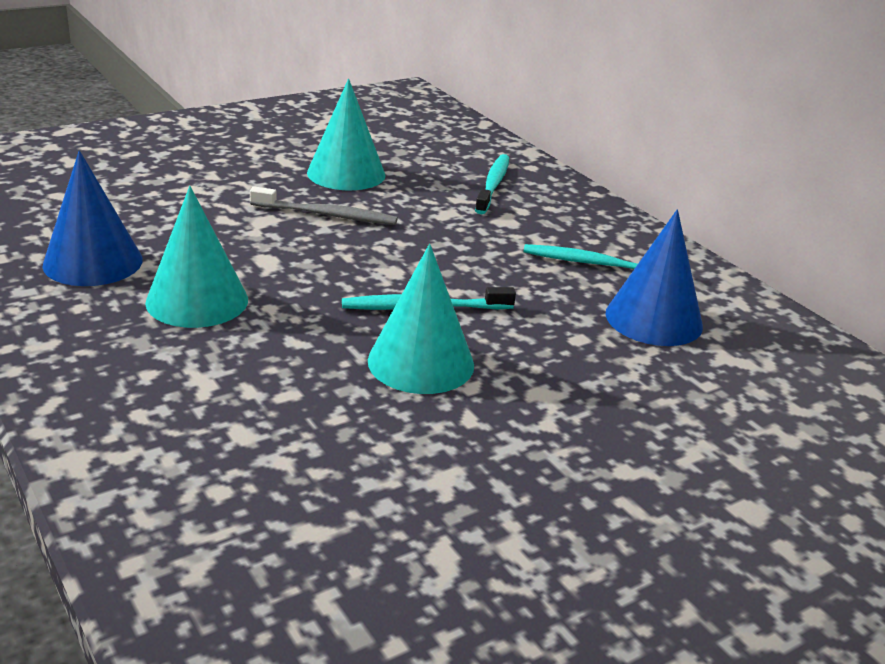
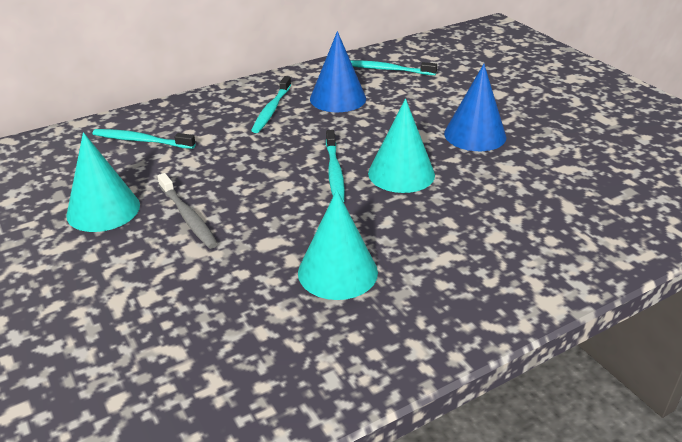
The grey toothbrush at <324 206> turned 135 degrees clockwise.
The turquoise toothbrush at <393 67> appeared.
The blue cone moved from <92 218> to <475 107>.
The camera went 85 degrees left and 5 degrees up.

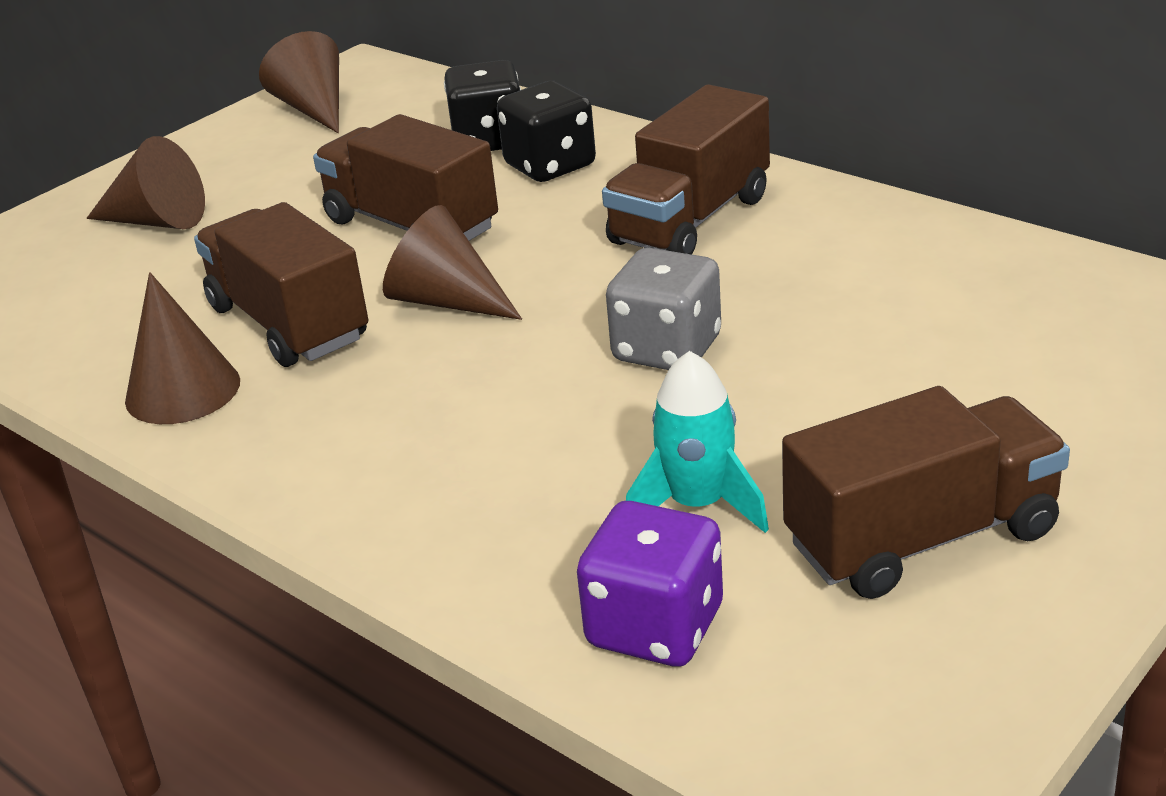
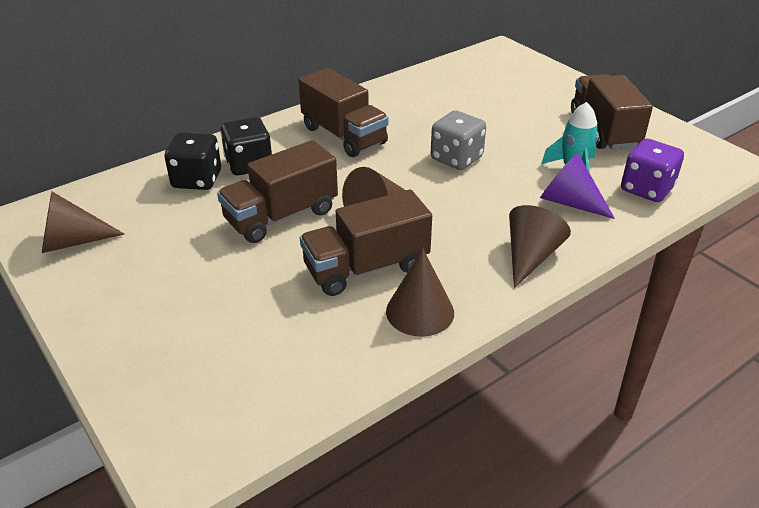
The brown cone moved from <145 182> to <540 246>.
The purple cone at <577 185> appeared.
The camera went 80 degrees left and 5 degrees up.

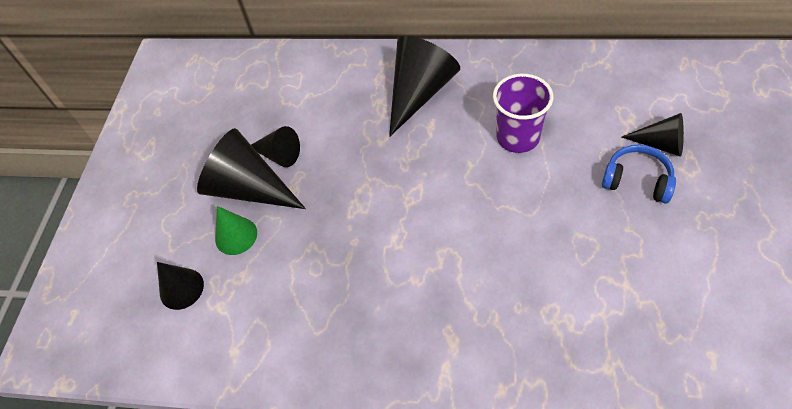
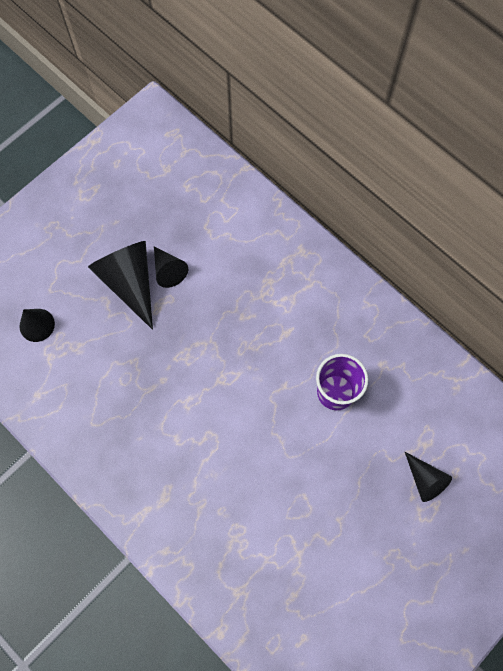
The green cone at <236 230> disappeared.
The black cone at <424 86> disappeared.
The blue headphones at <639 174> disappeared.
The camera went 30 degrees right and 15 degrees up.

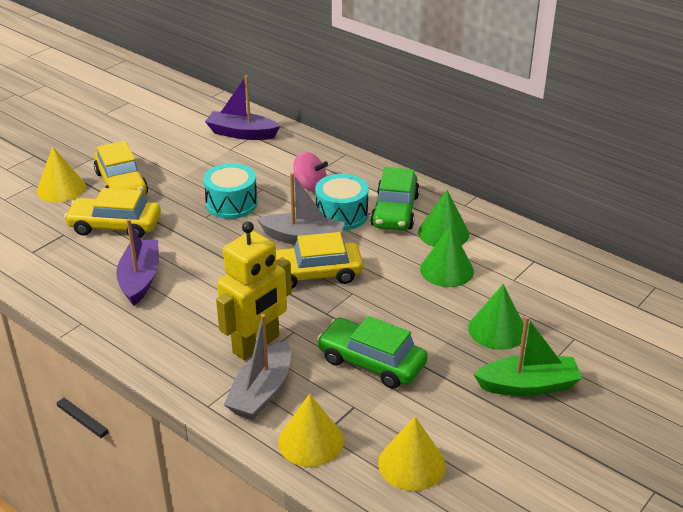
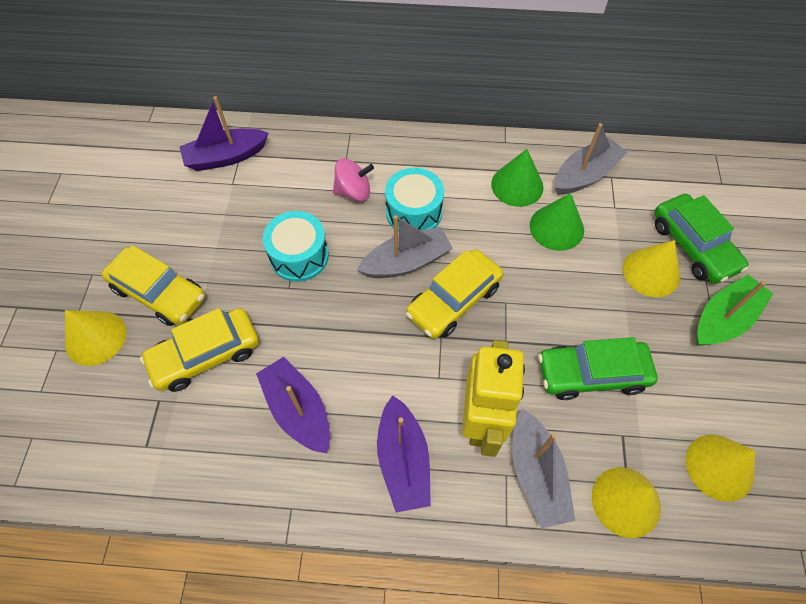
The purple boat at <404 454> appeared.
The grey boat at <591 159> appeared.
The green cone at <496 317> became the yellow cone at <651 268>.
The green car moved from <395 198> to <701 239>.
The camera went 35 degrees left and 25 degrees up.

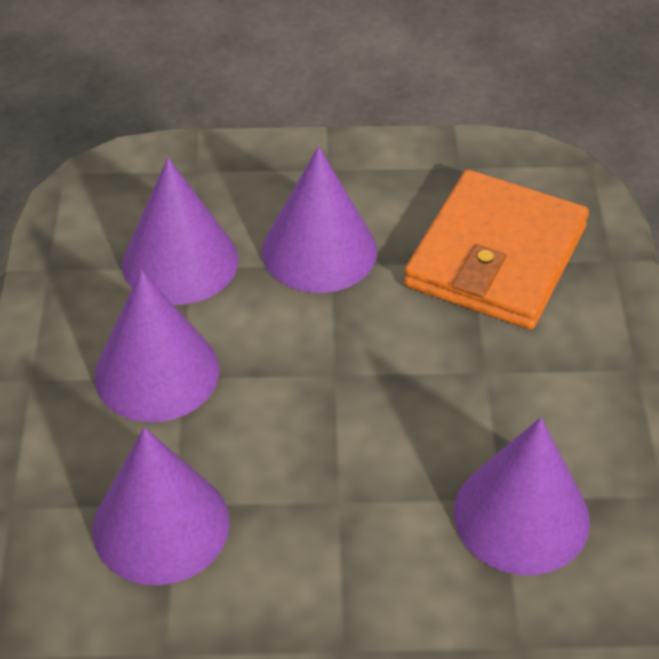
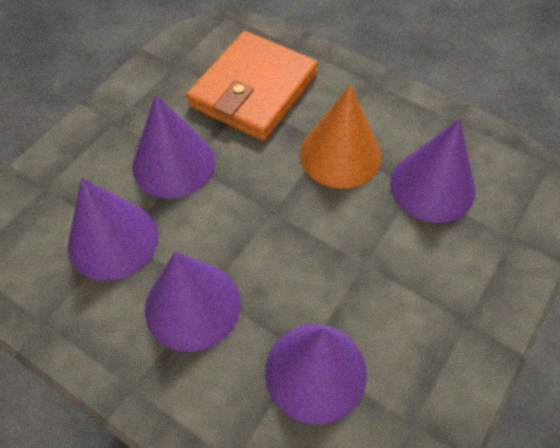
The orange wallet at <496 250> turned 60 degrees clockwise.
The orange cone at <341 136> appeared.
The camera went 55 degrees left and 10 degrees up.

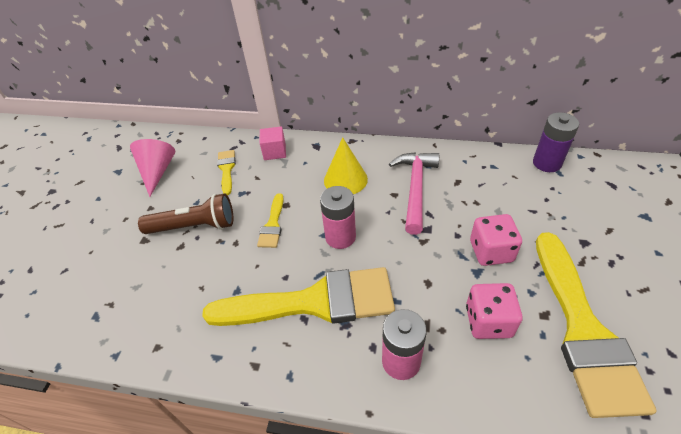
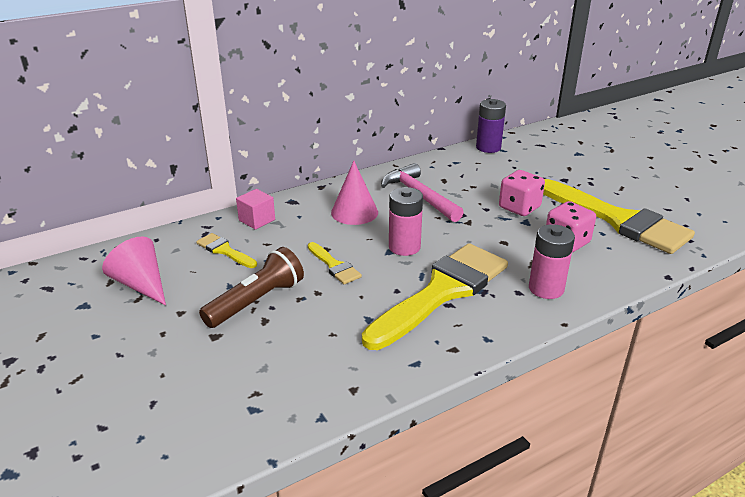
The yellow cone at <346 165> became the pink cone at <354 193>.
The camera went 45 degrees left and 15 degrees down.

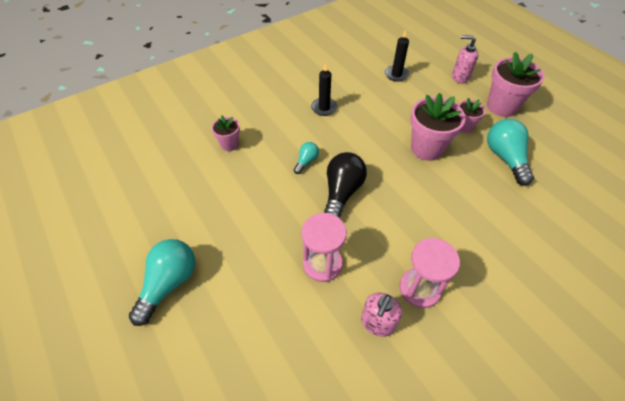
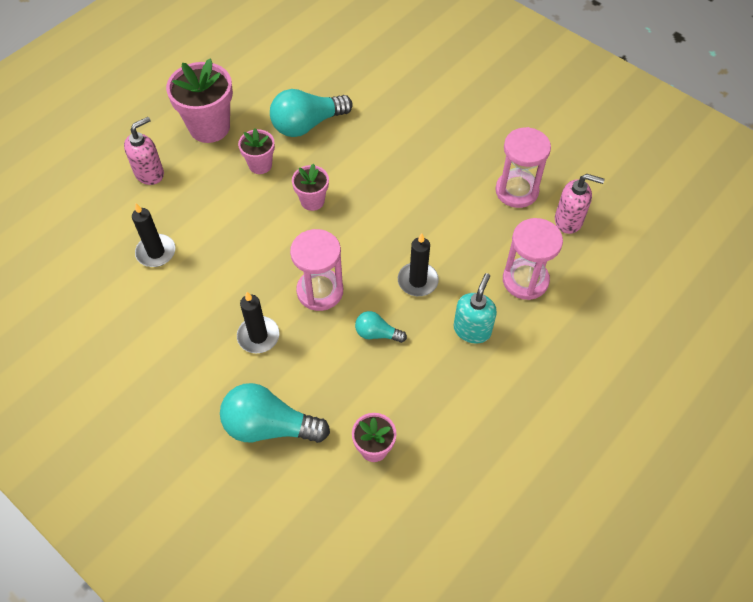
The pink soap dispenser at <465 59> turned 135 degrees counterclockwise.
The turquoise light bulb moved from <162 282> to <275 413>.
The pink hourglass at <316 270> appeared.
The pink flower pot at <438 127> changed to 0.55 times the size.
The black light bulb at <345 185> was replaced by the black candle at <418 264>.
The turquoise soap dispenser at <475 308> appeared.
The camera went 105 degrees left and 5 degrees up.

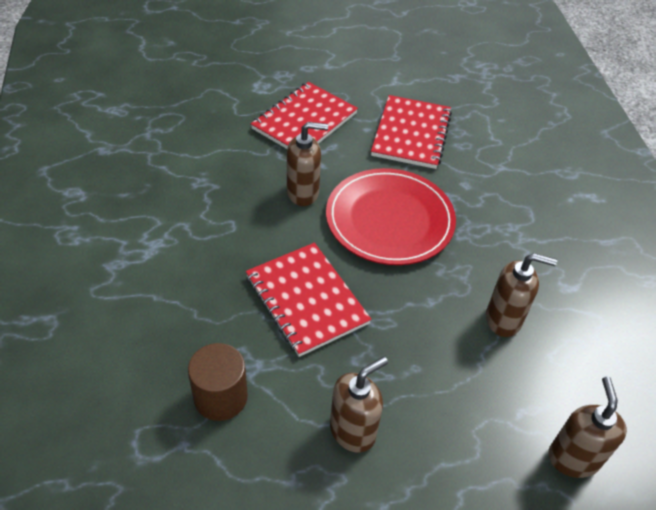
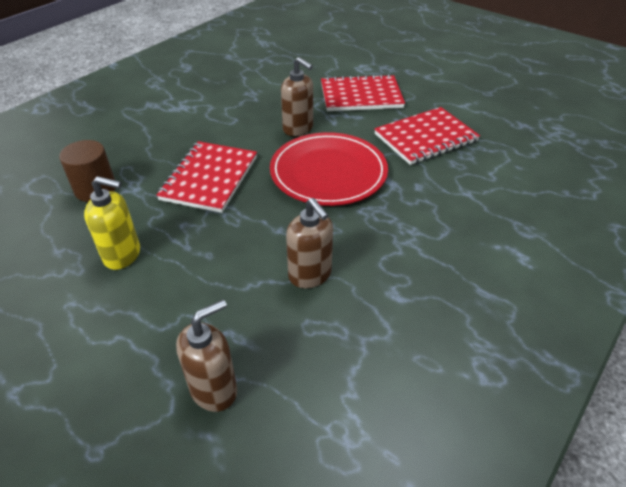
The brown soap dispenser at <359 405> became the yellow soap dispenser at <112 223>.
The camera went 50 degrees right and 5 degrees down.

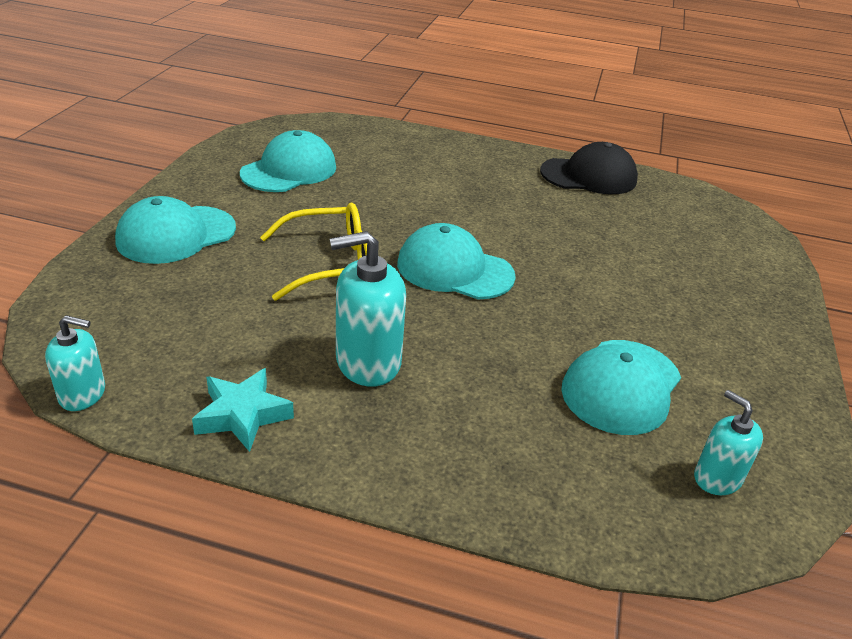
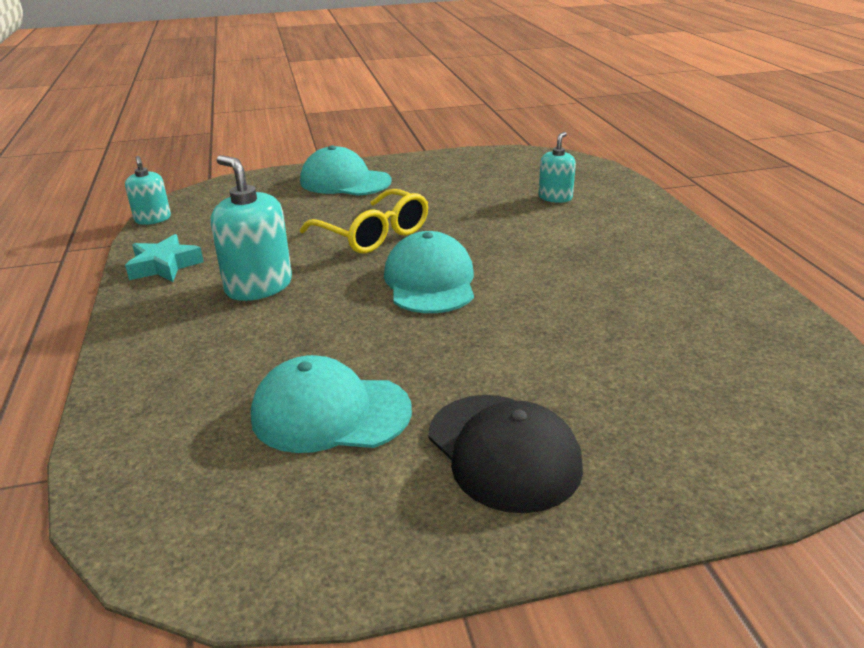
The black cap moved from <589 168> to <505 454>.
The turquoise soap dispenser moved from <728 442> to <557 167>.
The turquoise cap at <288 161> disappeared.
The camera went 65 degrees right and 5 degrees down.

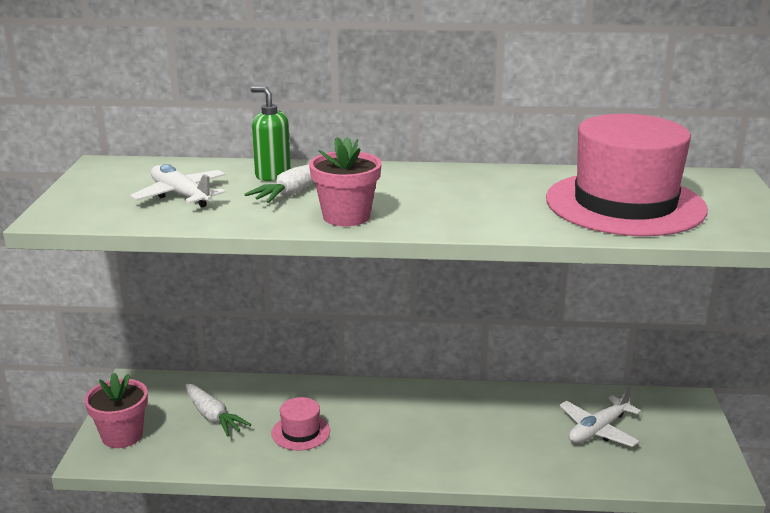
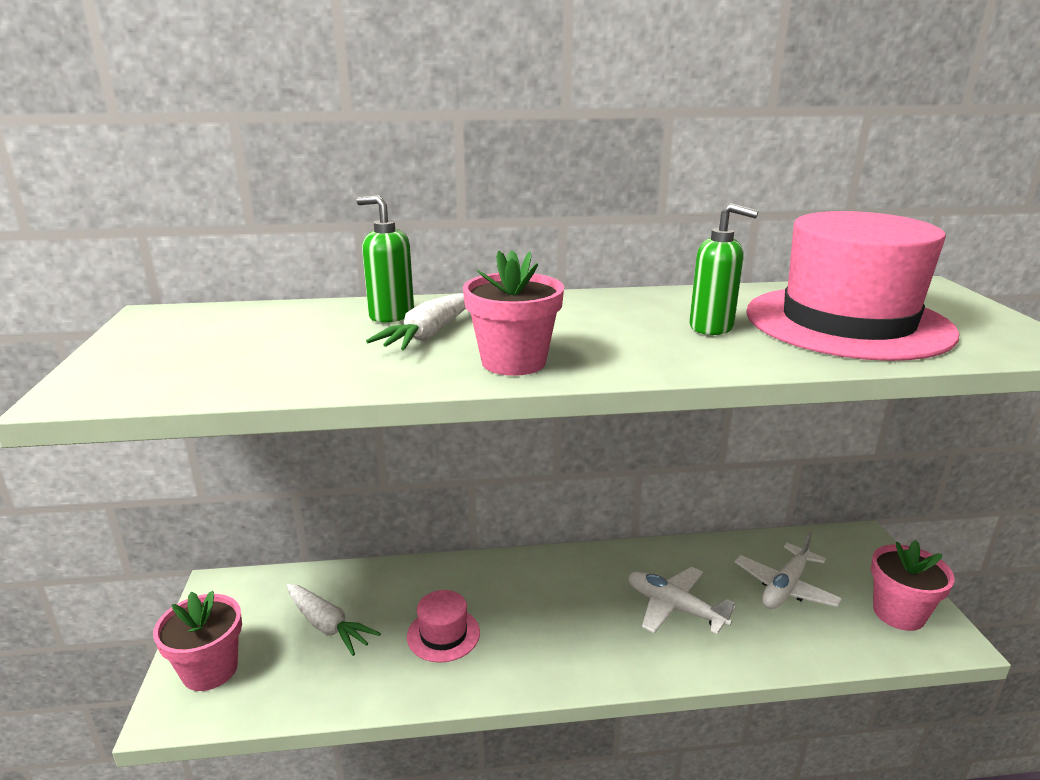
The white plane moved from <178 185> to <682 600>.
The green soap dispenser at <724 269> appeared.
The pink flower pot at <913 585> appeared.
The camera went 10 degrees left and 0 degrees up.

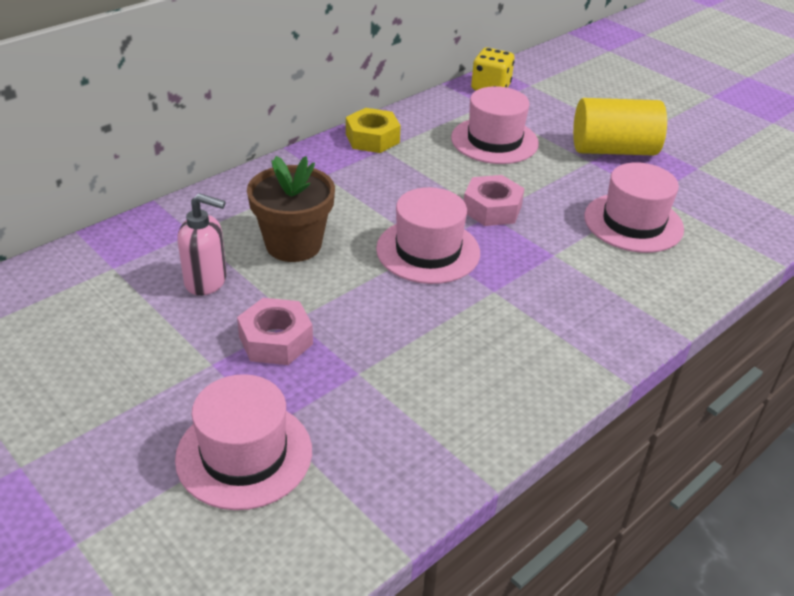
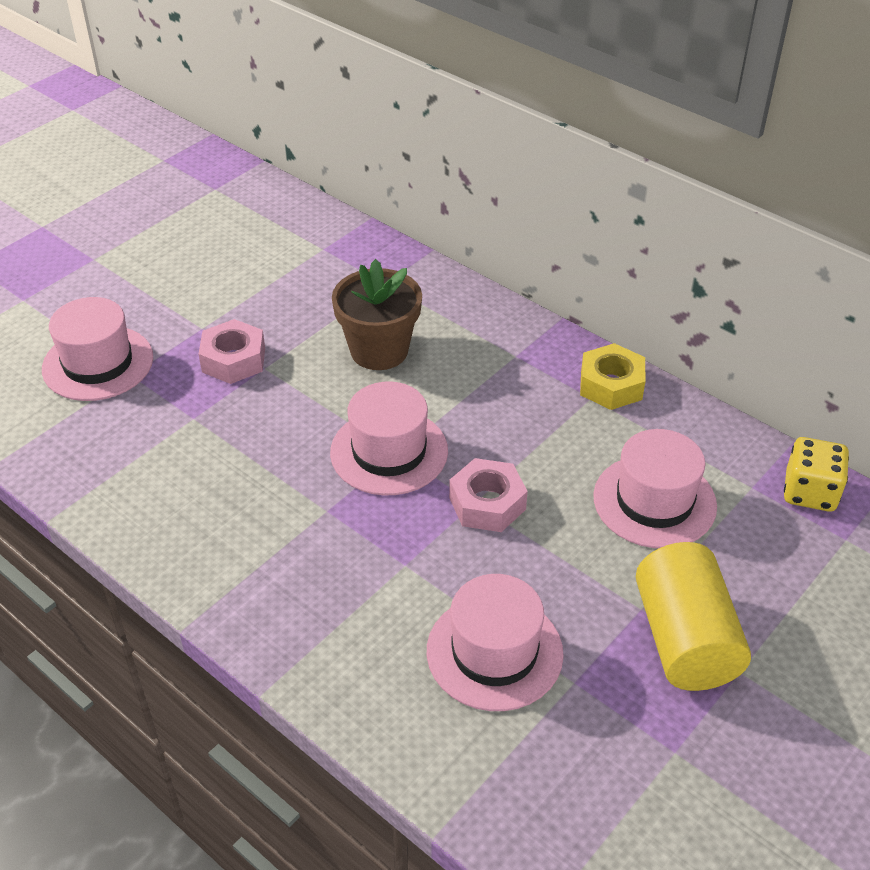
The pink soap dispenser at <202 244> disappeared.
The camera went 85 degrees right and 5 degrees up.

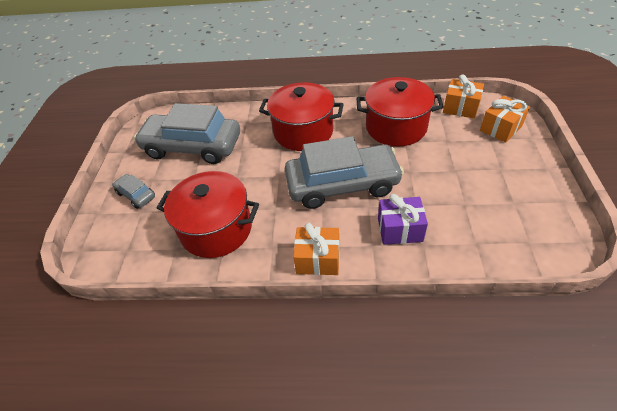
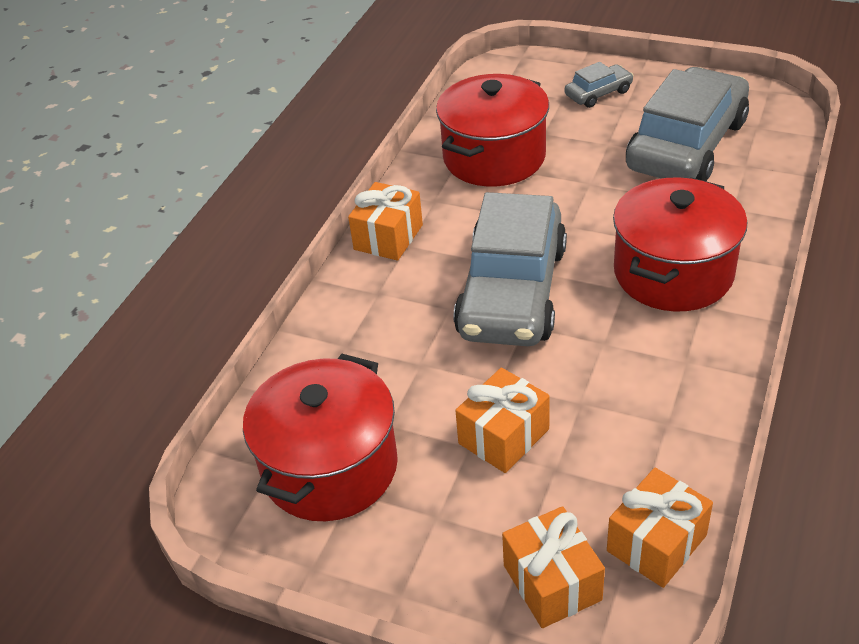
The red pot moved from <400 111> to <320 437>.
The orange gift at <502 420> appeared.
The purple gift at <403 219> disappeared.
The camera went 110 degrees right and 5 degrees down.

